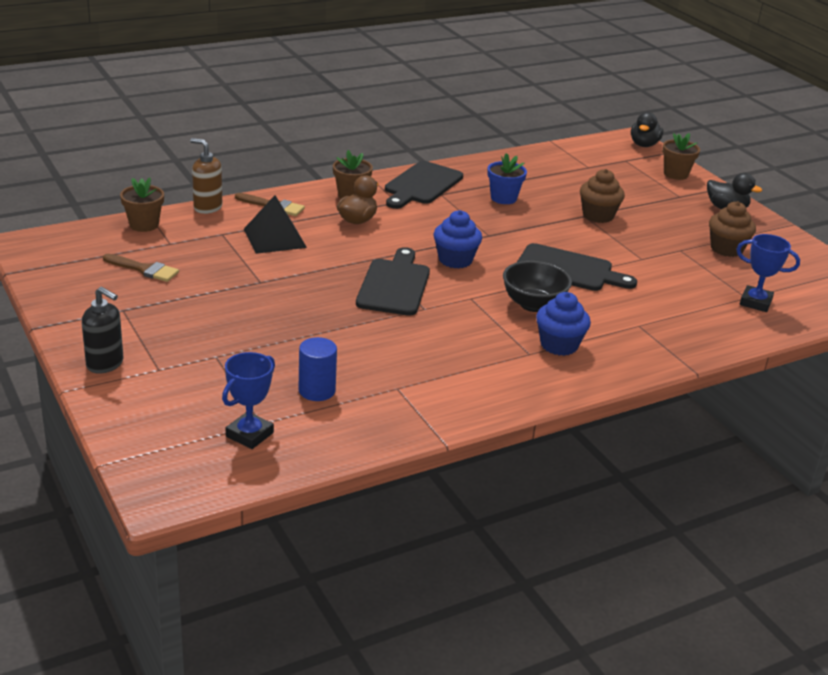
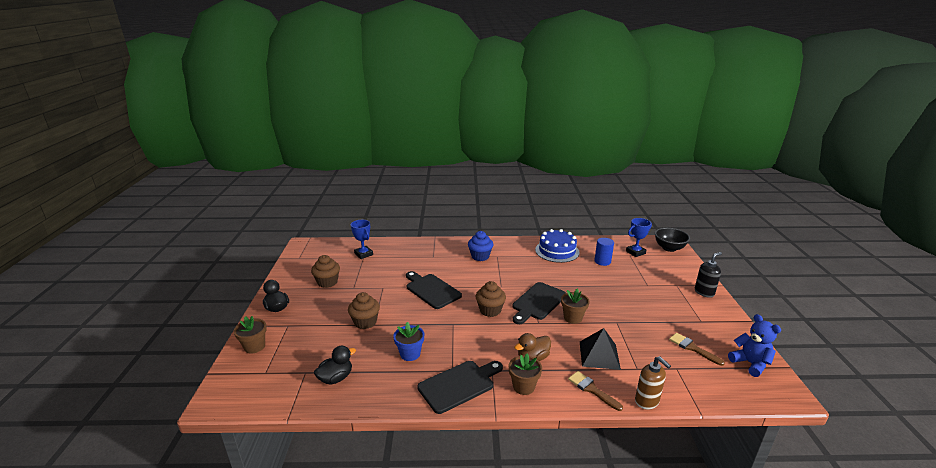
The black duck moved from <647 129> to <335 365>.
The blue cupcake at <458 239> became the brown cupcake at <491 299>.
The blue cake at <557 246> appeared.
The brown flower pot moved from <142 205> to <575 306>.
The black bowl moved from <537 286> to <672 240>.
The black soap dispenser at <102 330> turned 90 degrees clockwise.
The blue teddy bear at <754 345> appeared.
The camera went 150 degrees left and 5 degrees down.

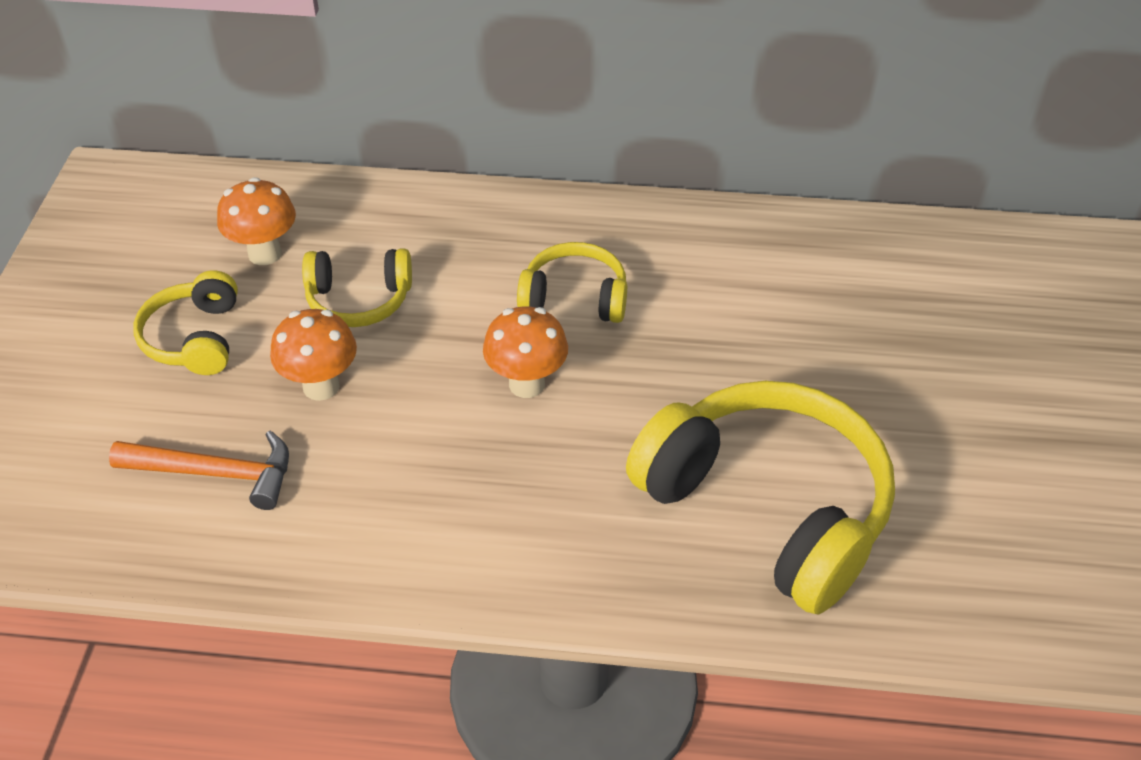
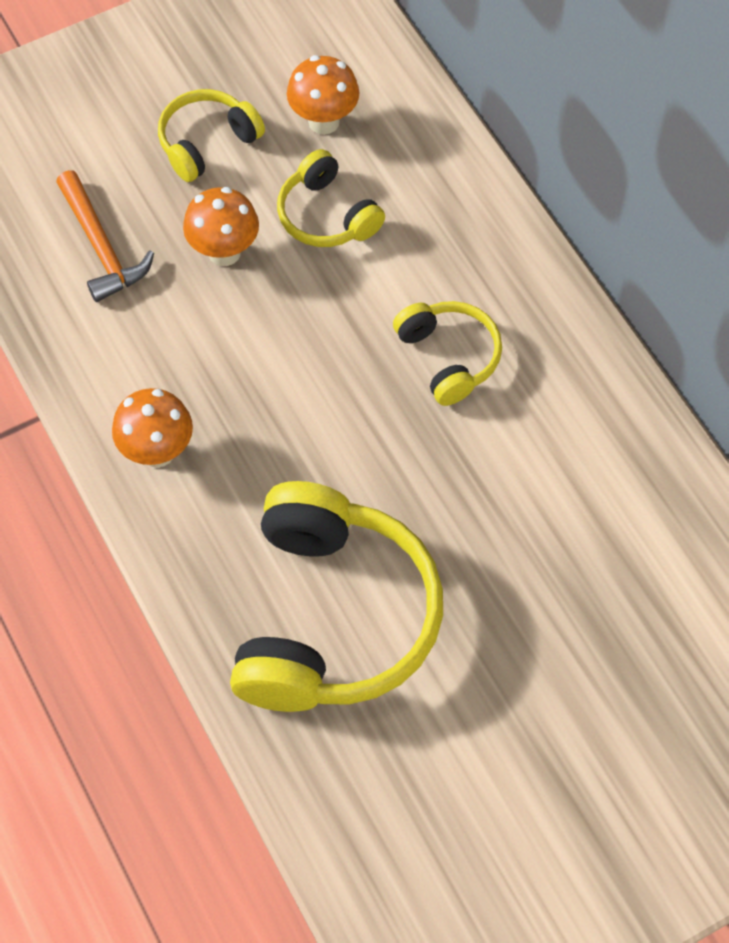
The orange mushroom moved from <525 352> to <152 428>.
The camera went 55 degrees right and 15 degrees up.

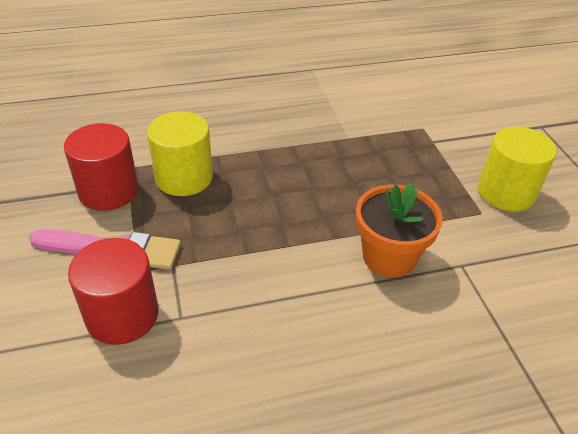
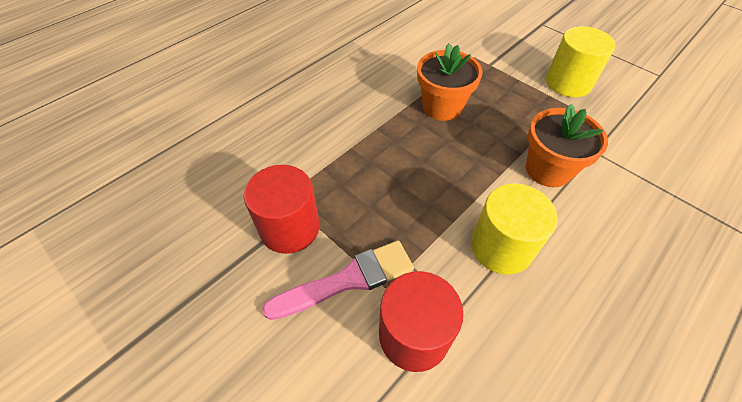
The orange flower pot at <450 82> appeared.
The yellow cylinder moved from <180 153> to <514 229>.
The camera went 30 degrees left and 10 degrees up.

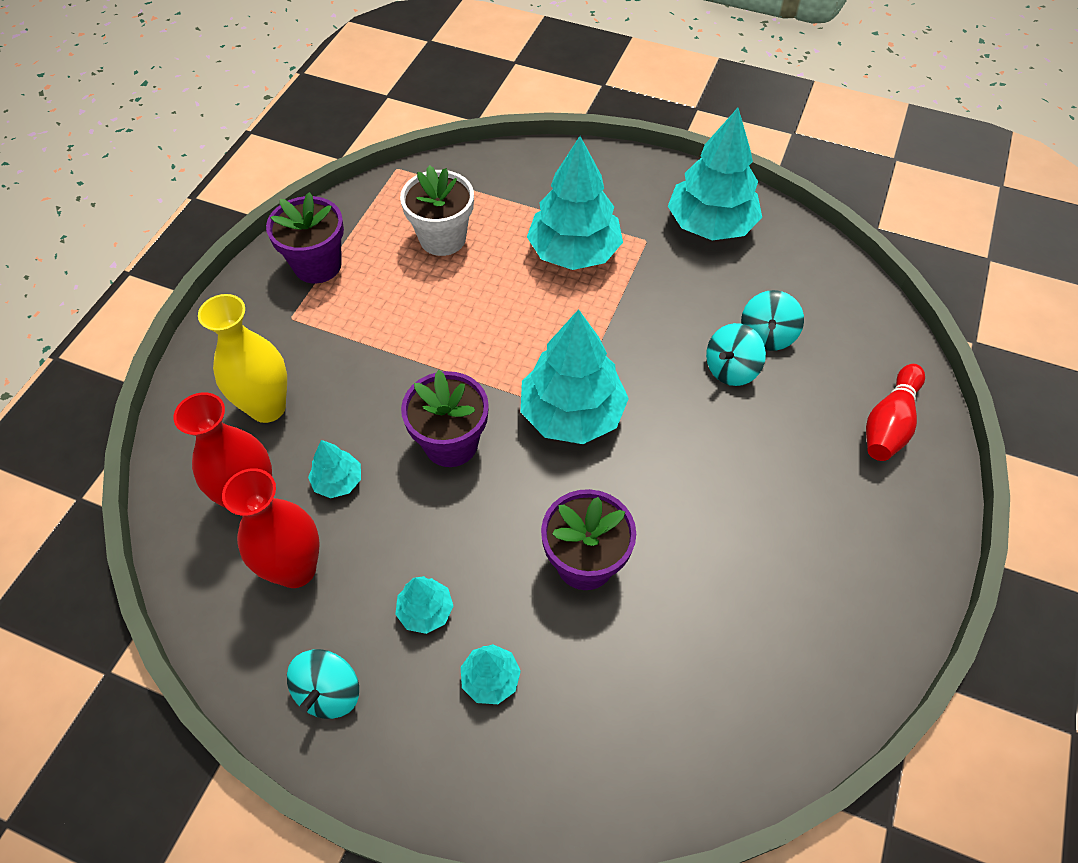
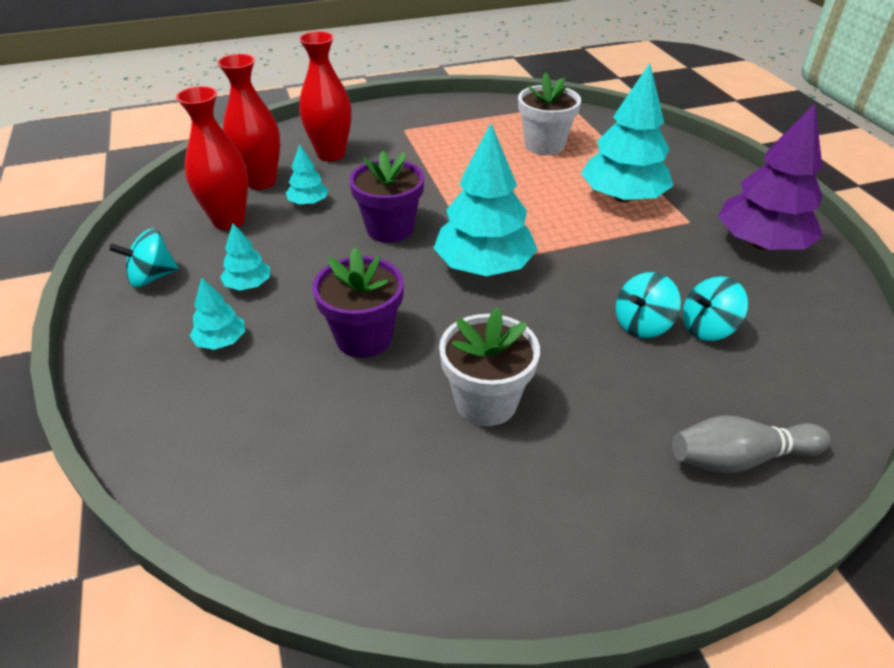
The yellow vase at <242 358> became the red vase at <325 96>.
The white flower pot at <489 366> appeared.
The turquoise spinning top at <736 354> turned 45 degrees counterclockwise.
The red bowling pin at <895 412> became the grey bowling pin at <751 444>.
The turquoise tree at <715 174> became the purple tree at <770 176>.
The purple flower pot at <305 237> disappeared.
The camera went 50 degrees right and 15 degrees down.

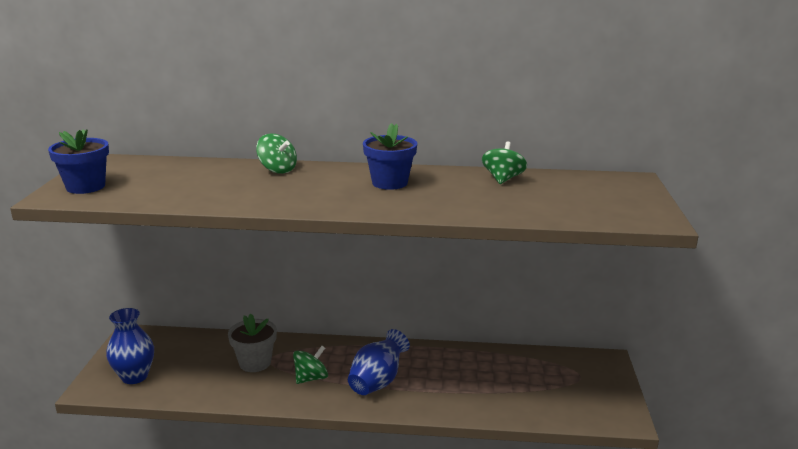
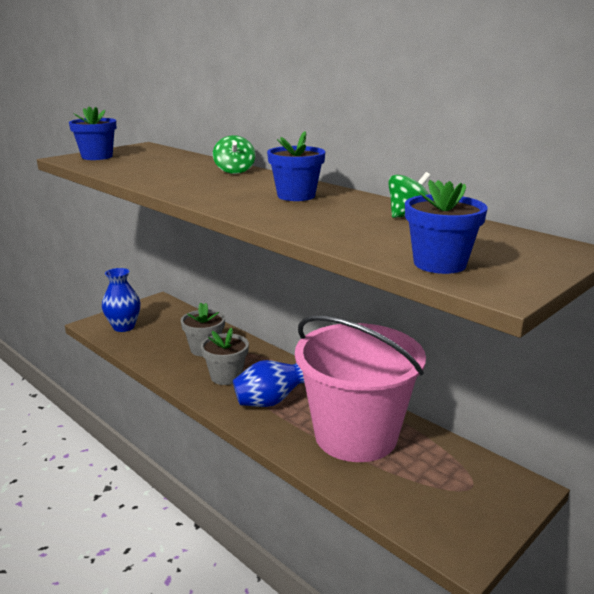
The green spinning top at <310 365> was replaced by the grey flower pot at <225 356>.
The pink bucket at <360 389> appeared.
The blue flower pot at <446 227> appeared.
The camera went 40 degrees right and 0 degrees up.

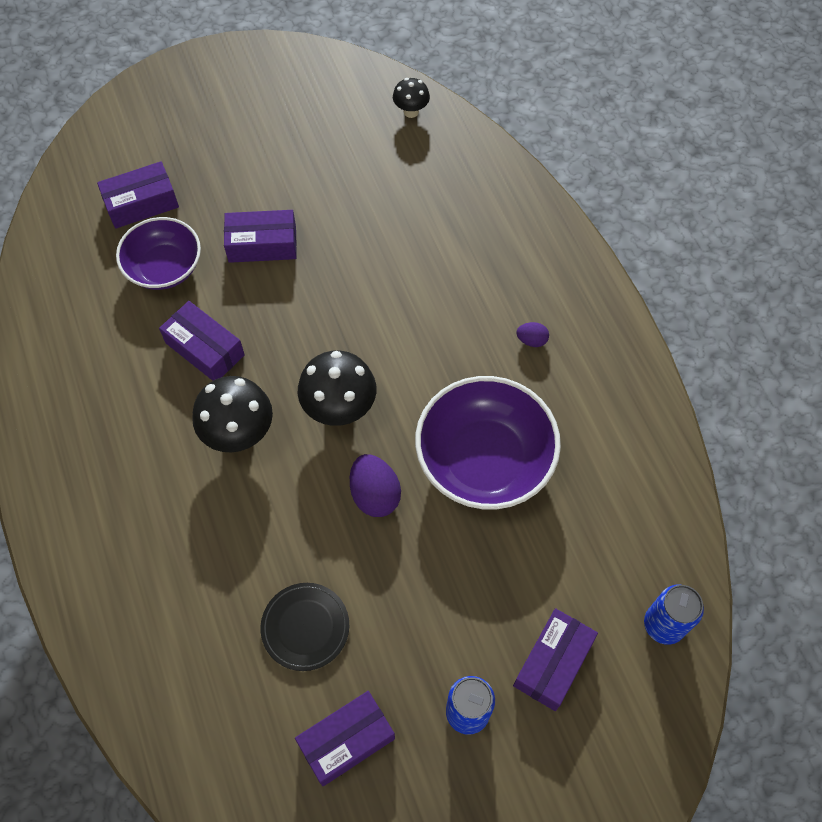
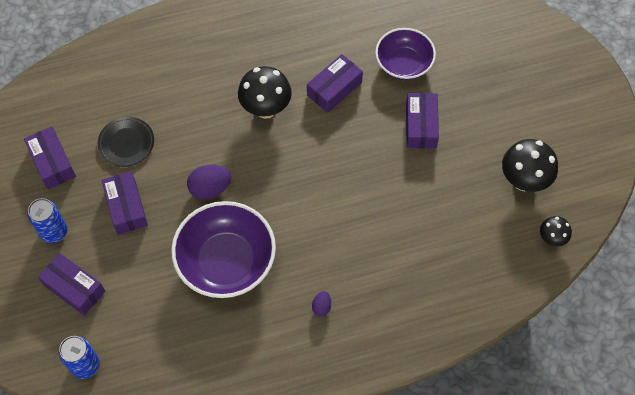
The purple box moved from <138 195> to <124 203>.
The black mushroom moved from <337 388> to <530 165>.
The camera went 95 degrees right and 0 degrees up.

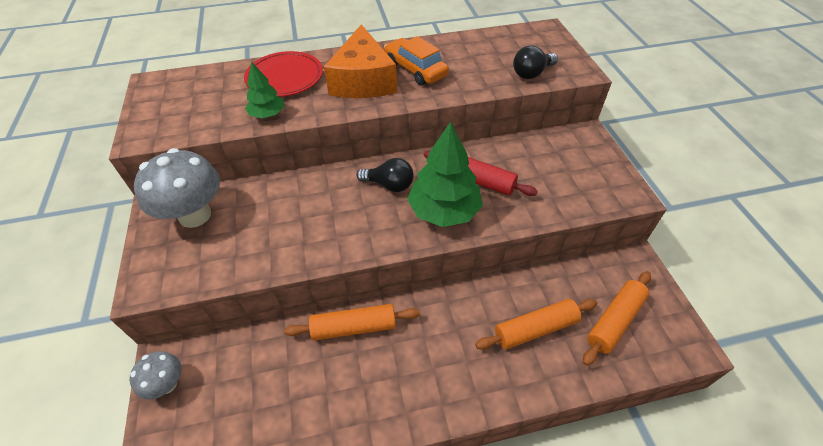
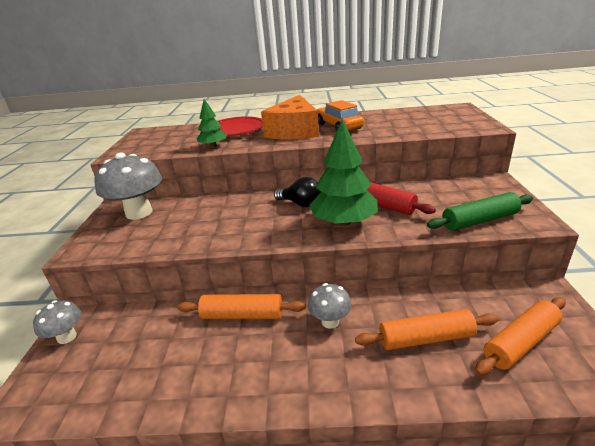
The grey mushroom at <330 306> appeared.
The green rolling pin at <480 211> appeared.
The black light bulb at <535 62> disappeared.
The camera went 15 degrees right and 20 degrees down.

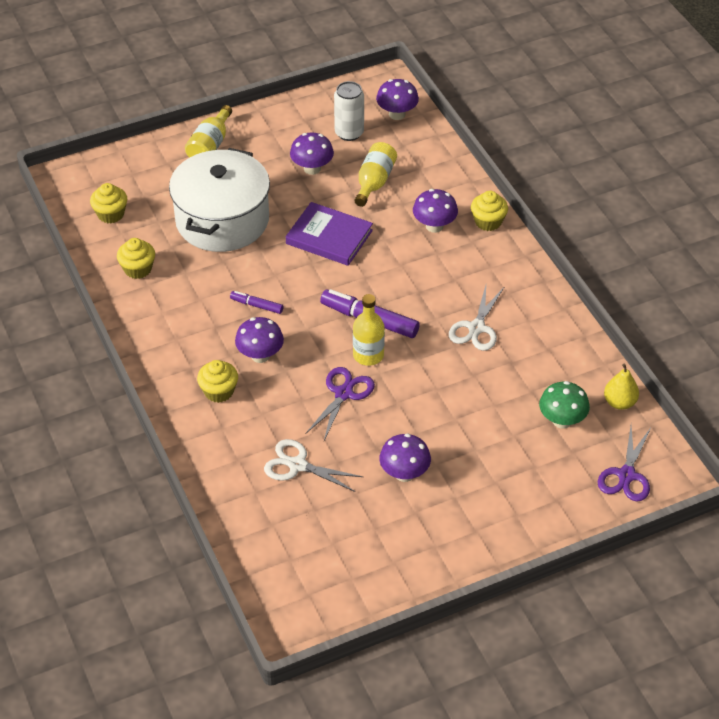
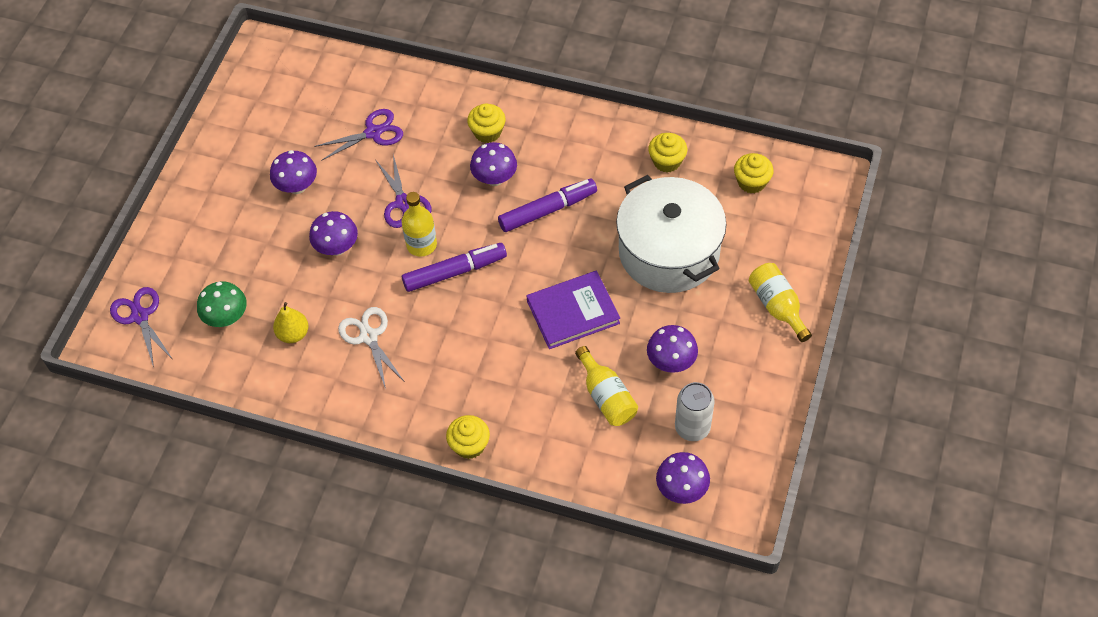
The yellow pear moved from <621 386> to <291 322>.
The purple mushroom moved from <435 211> to <333 233>.
The white scissors at <313 465> became the purple scissors at <358 135>.
The purple marker at <256 302> changed to 1.86 times the size.
The camera went 135 degrees right and 10 degrees up.

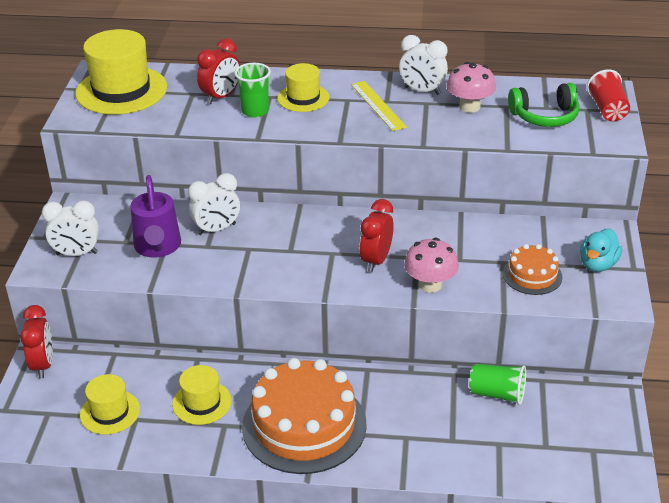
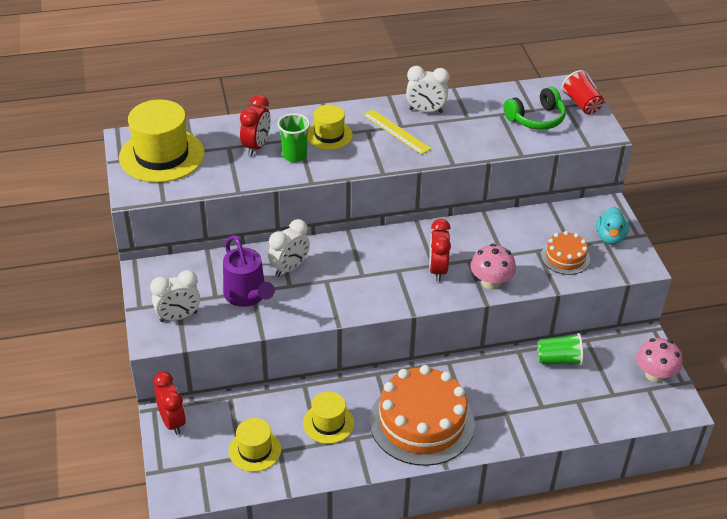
The pink mushroom moved from <471 87> to <659 360>.
The camera went 20 degrees left and 5 degrees up.

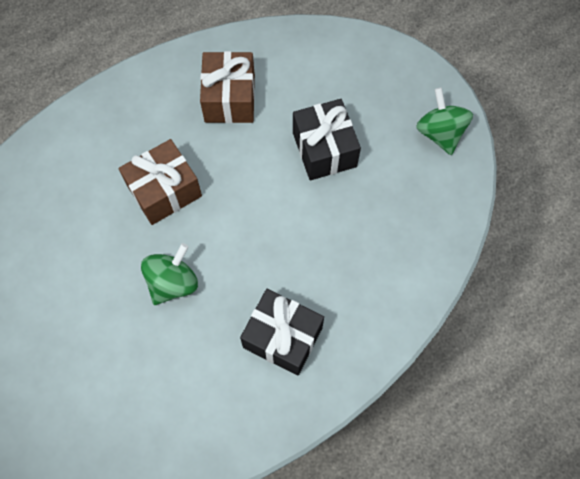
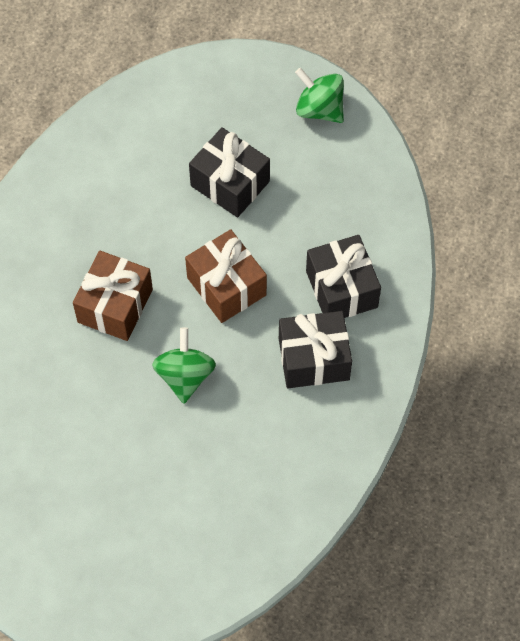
The brown gift moved from <227 87> to <226 276>.
The black gift at <343 276> appeared.
The camera went 35 degrees left and 5 degrees down.

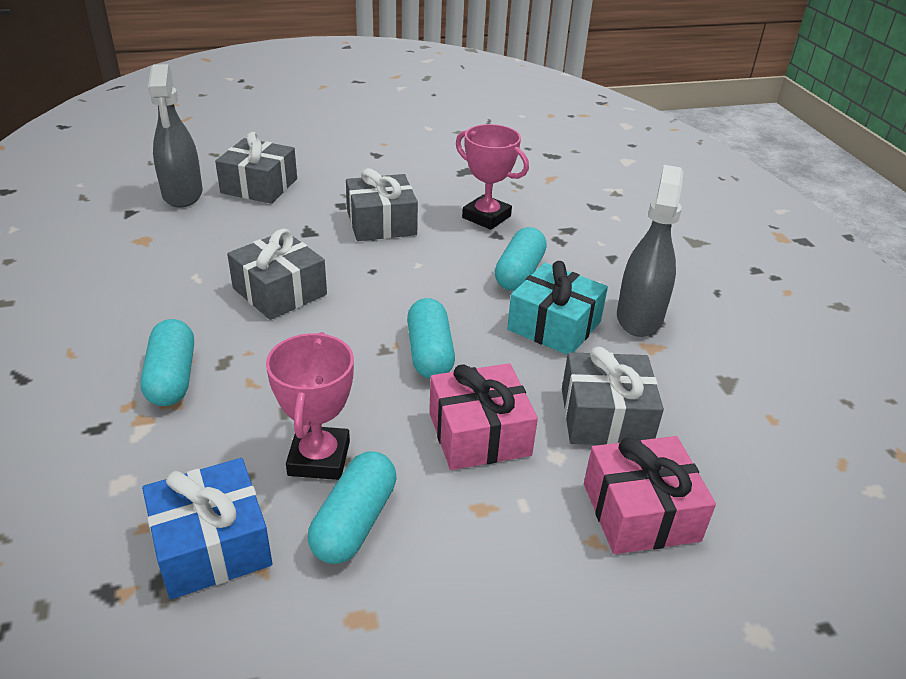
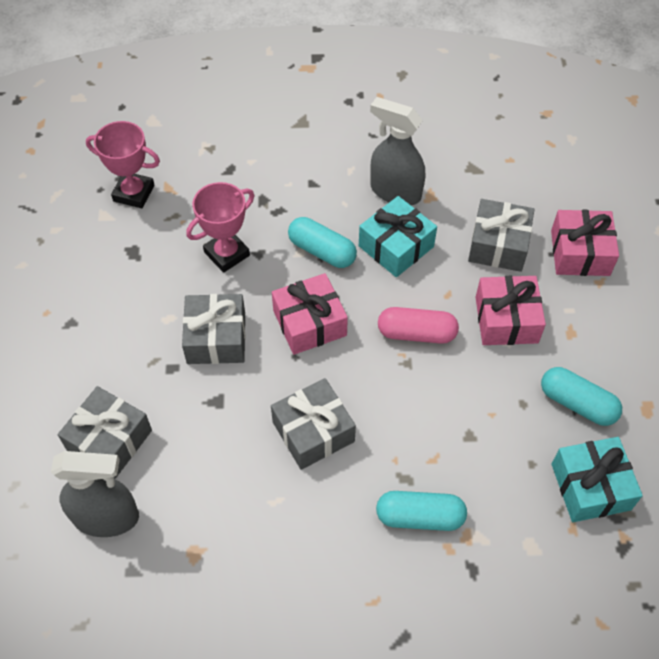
The pink trophy moved from <310 406> to <123 164>.
The pink gift at <310 314> appeared.
The turquoise capsule at <431 338> became the pink capsule at <418 325>.
The blue gift at <207 529> became the turquoise gift at <597 479>.
The camera went 75 degrees left and 20 degrees up.

